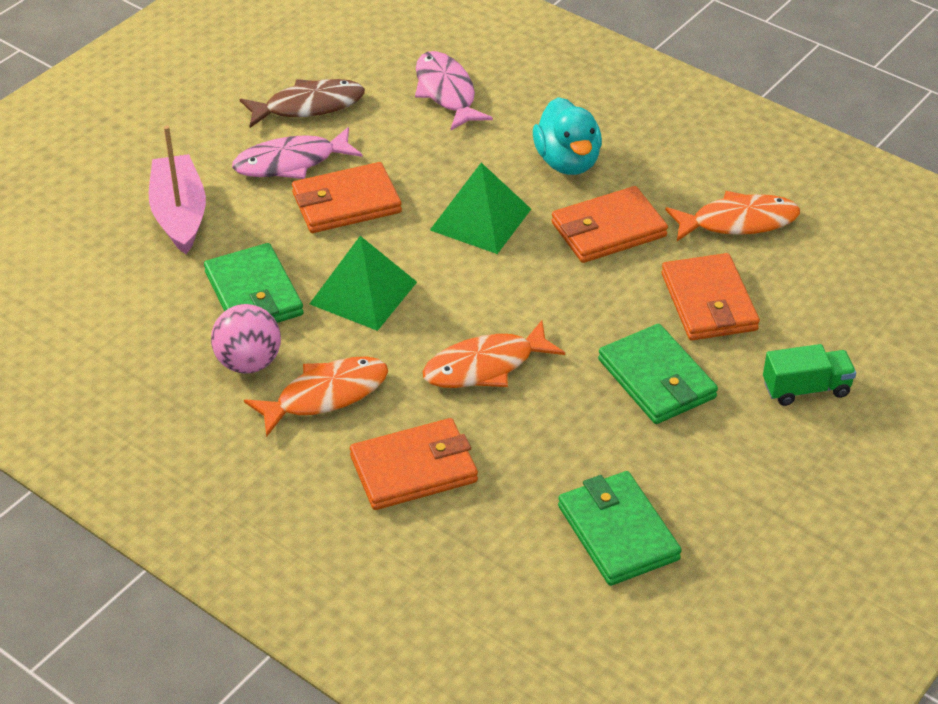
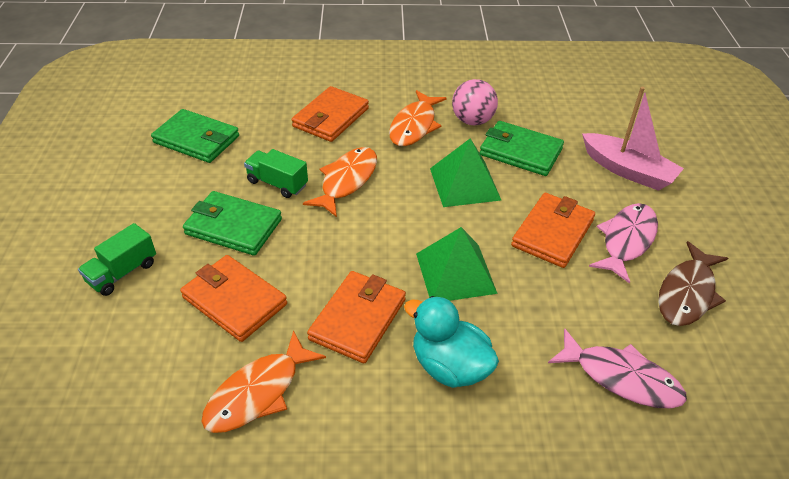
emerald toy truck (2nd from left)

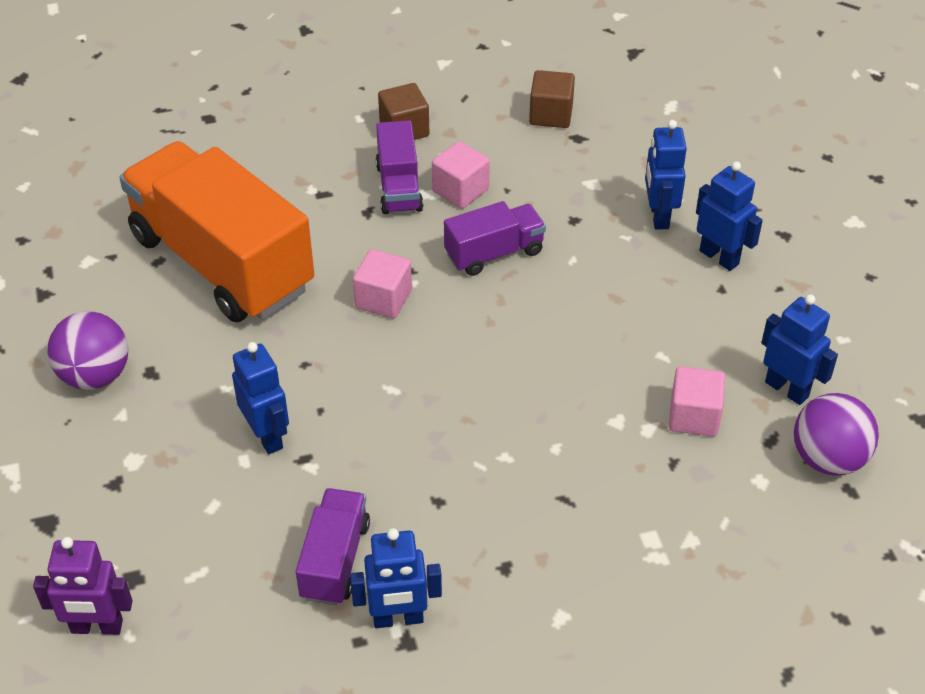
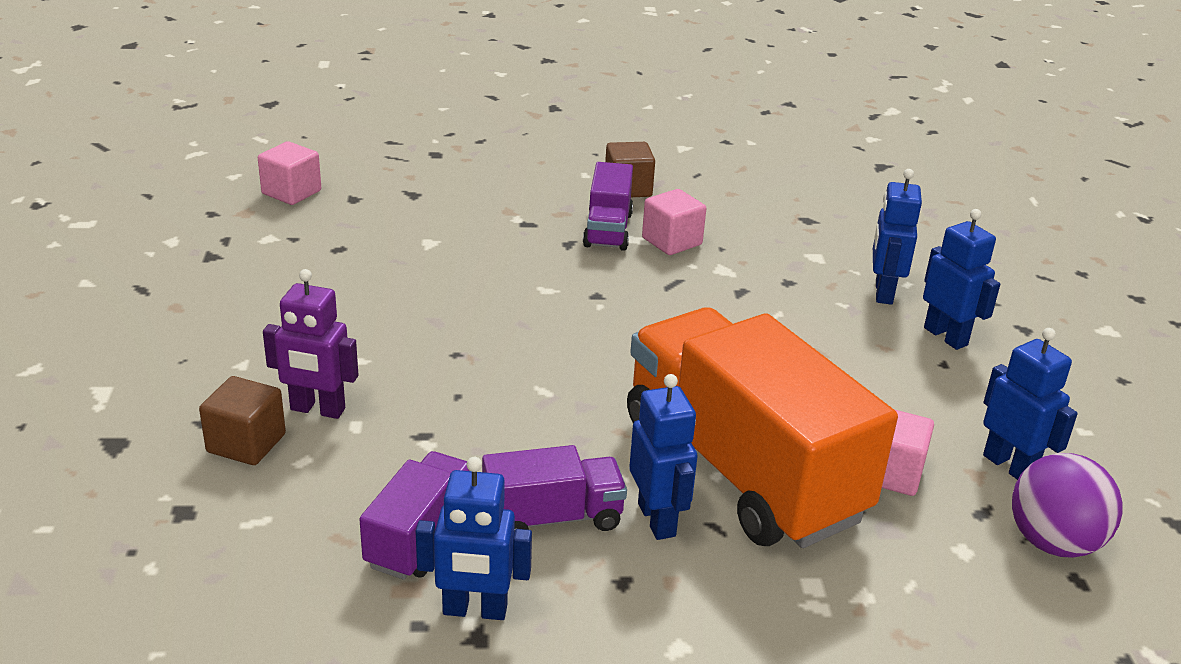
brown block (1st from left)
rose-pink block (1st from left)
purple toy robot
purple toy truck (2nd from left)
orange toy truck
blue toy robot (2nd from left)
purple ball (1st from left in the first image)

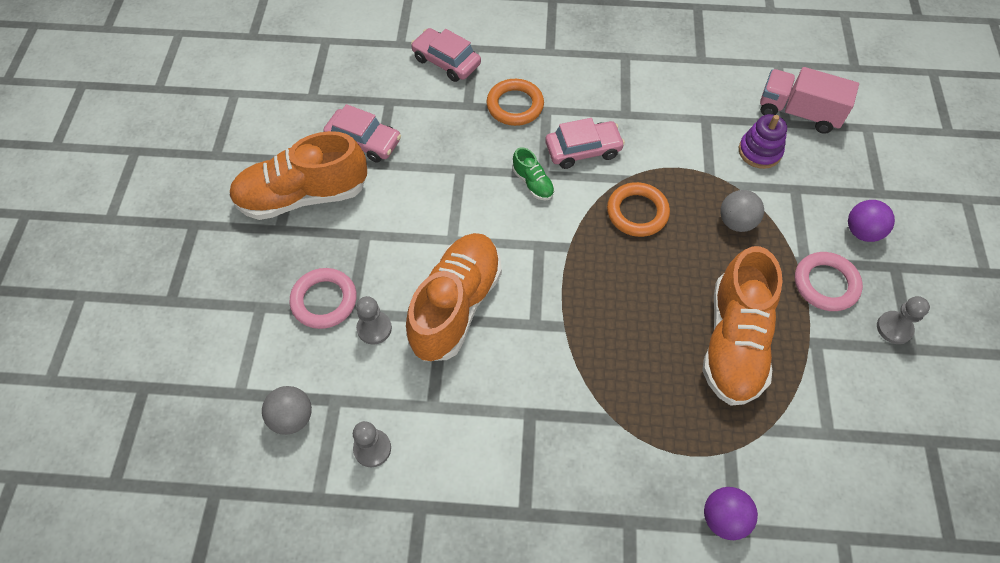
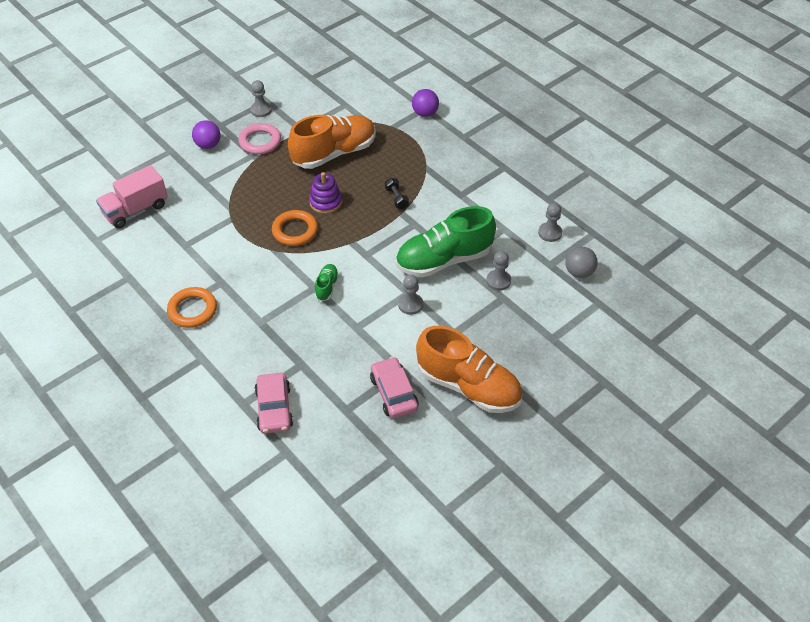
rose-pink toy truck
orange ring (1st from left)
purple stacking rings
black dumbbell
emerald shoe (2nd from left)
grey game pawn (2nd from left)
rose-pink ring (1st from left in the first image)
rose-pink car (3rd from left in the first image)
grey ball (2nd from left in the first image)

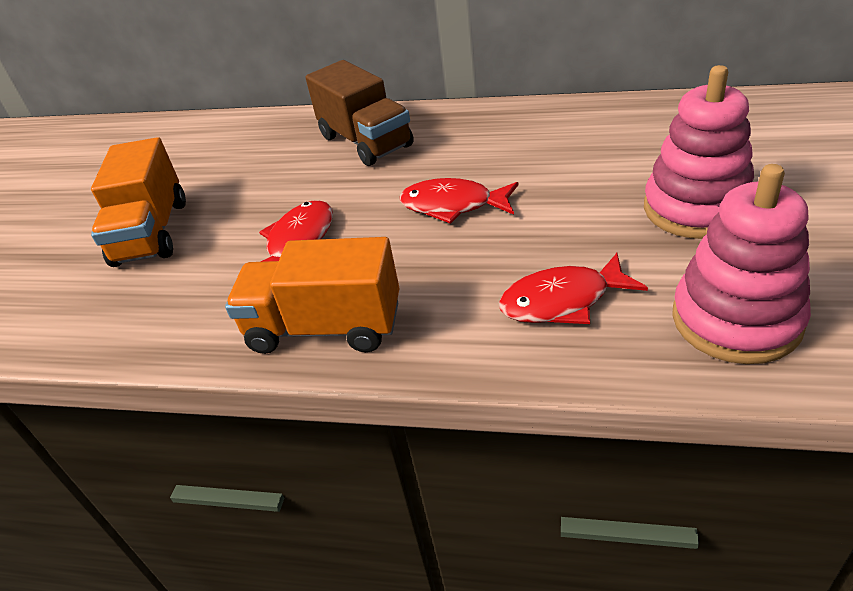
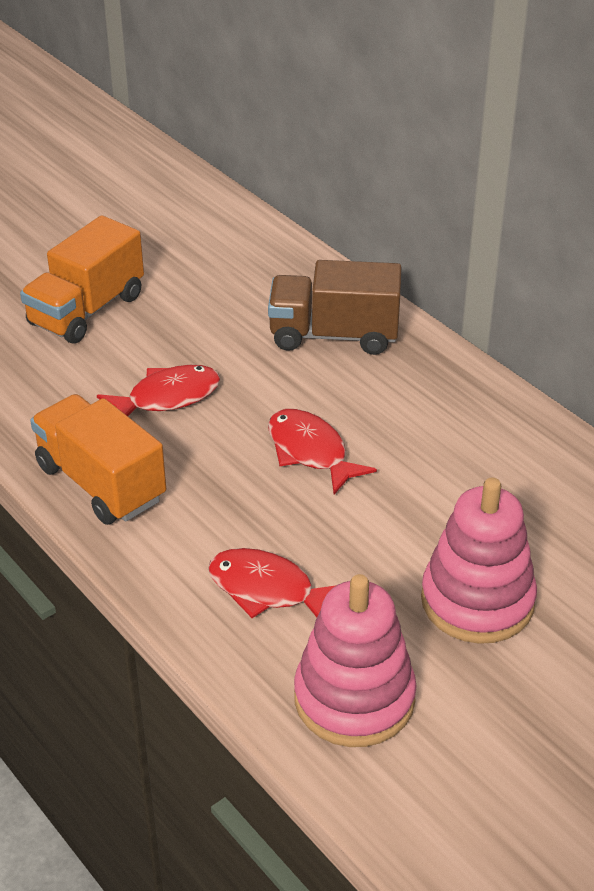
brown toy truck

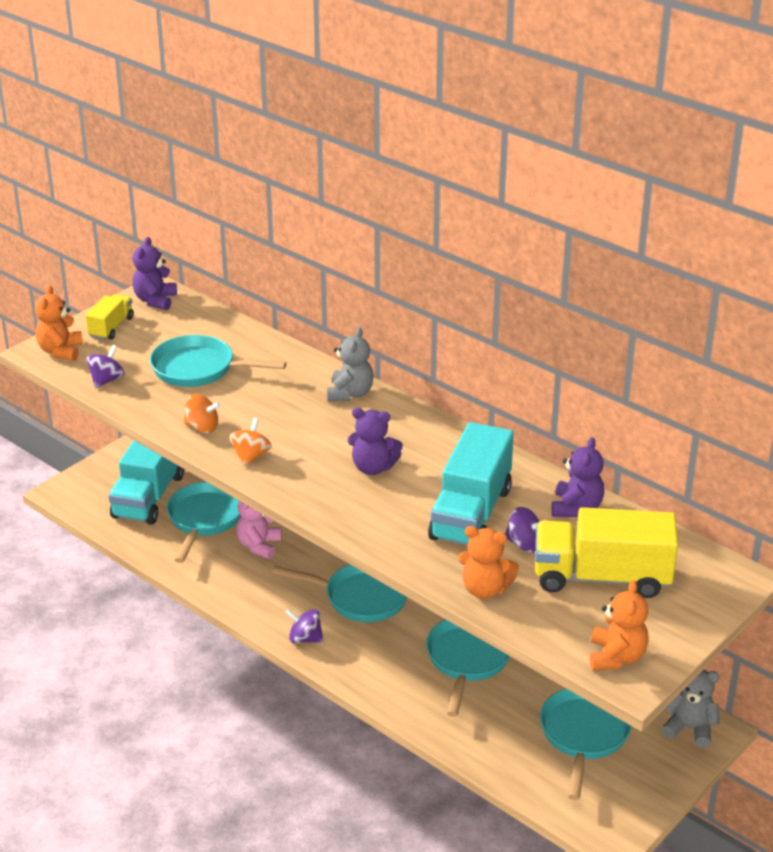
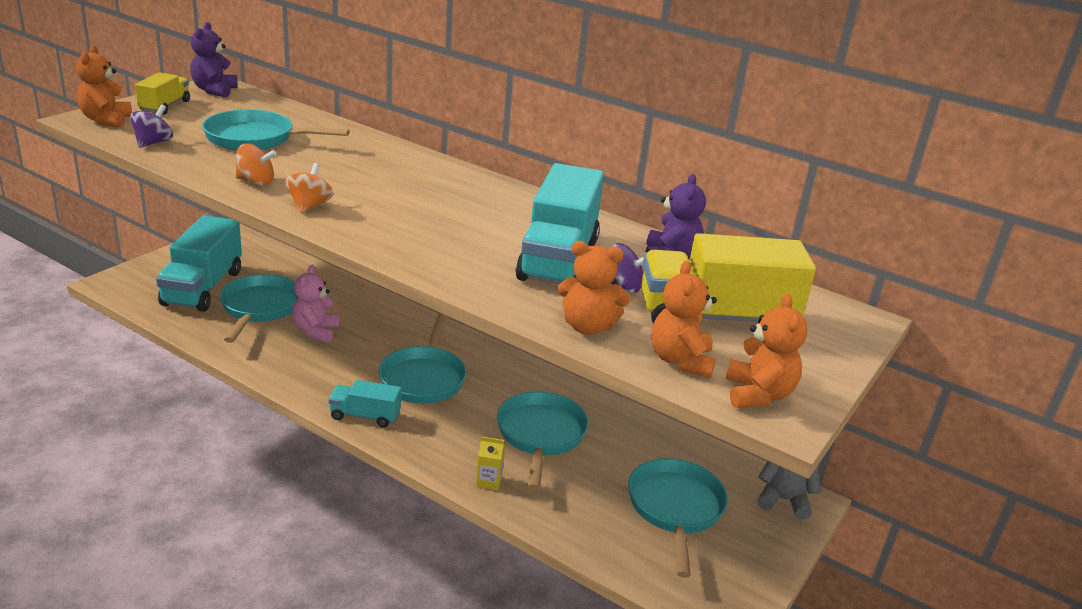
aqua toy truck (2nd from left)
aqua frying pan (3rd from left)
golden carton
orange stuffed bear (3rd from left)
grey stuffed bear (1st from left in the first image)
purple stuffed bear (2nd from left in the first image)

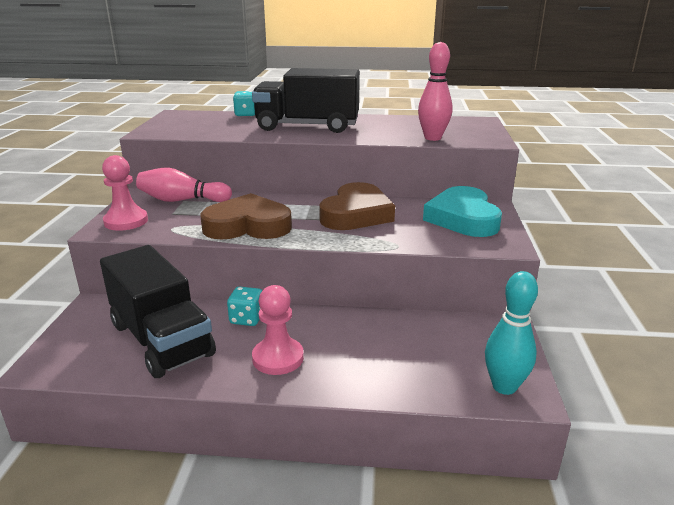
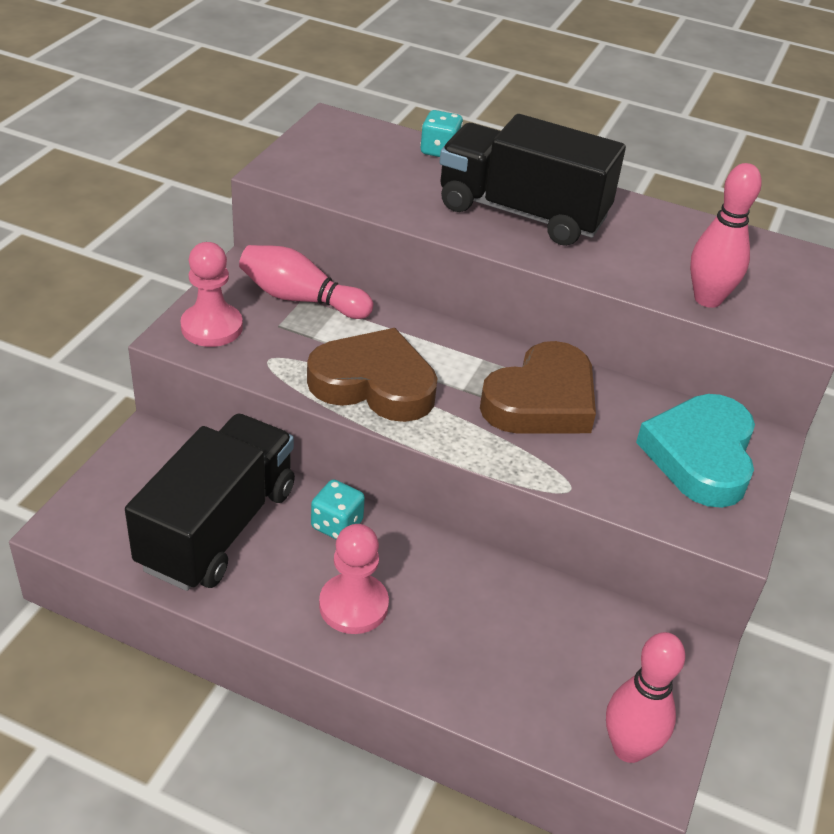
black toy truck (1st from left)
rose-pink tenpin (2nd from left)

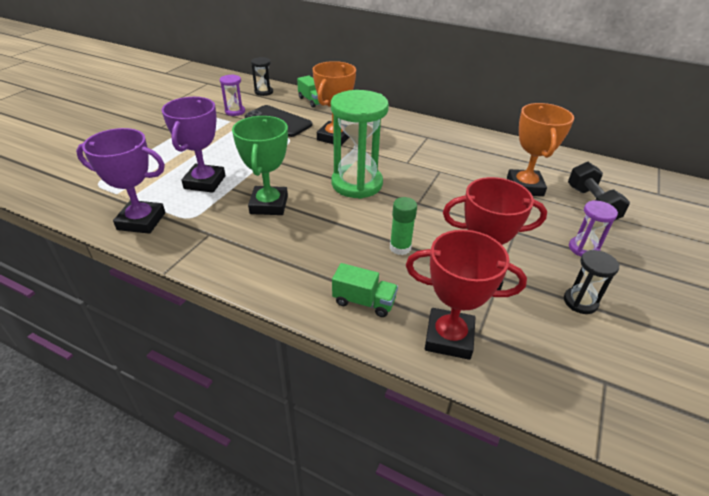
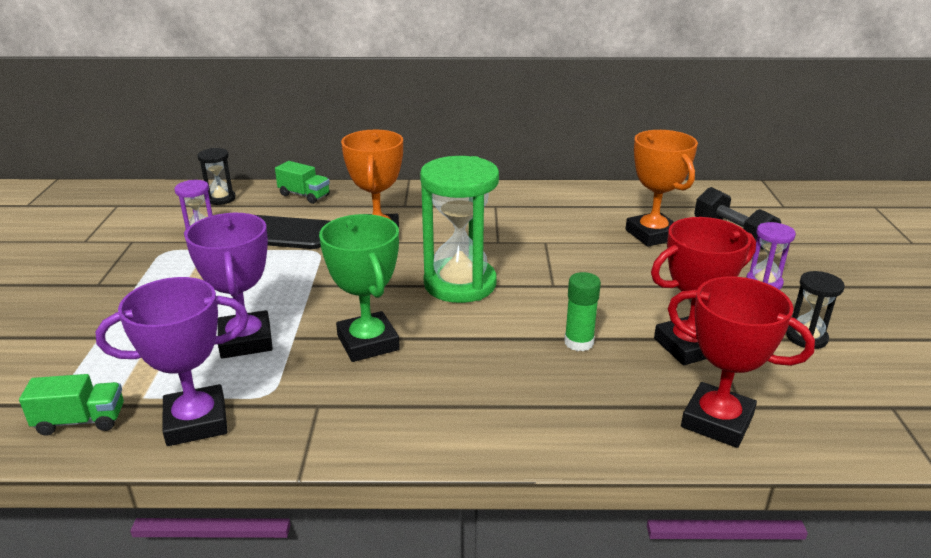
emerald toy truck (1st from left)
red trophy (2nd from left)

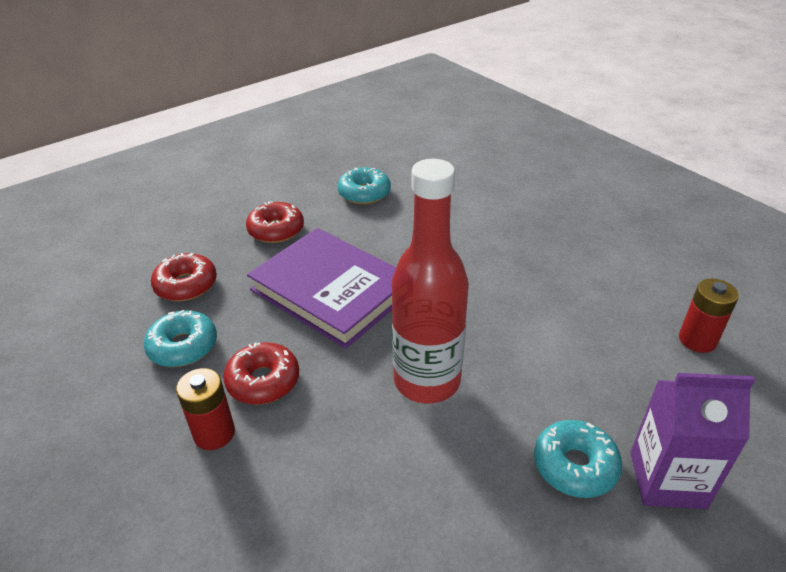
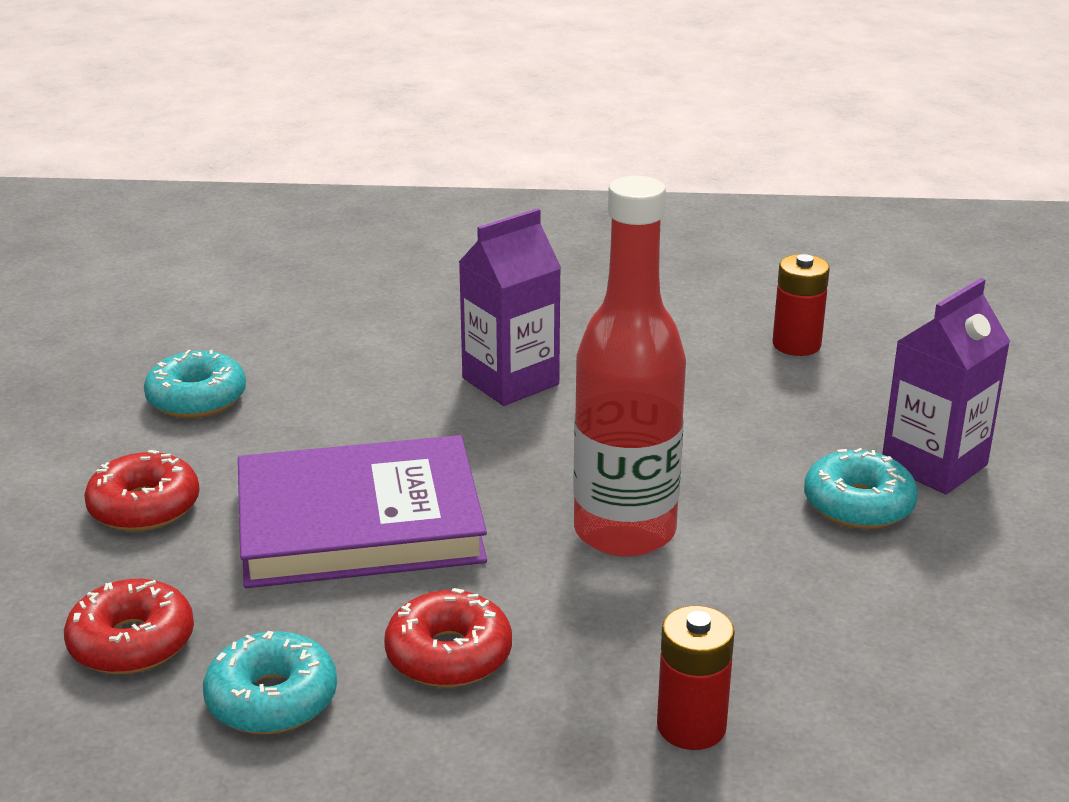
purple carton (1st from left)
red power cell (1st from left)

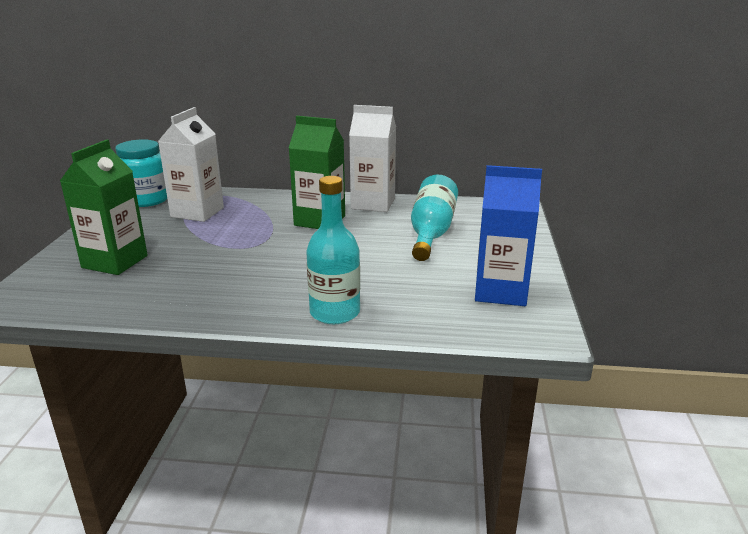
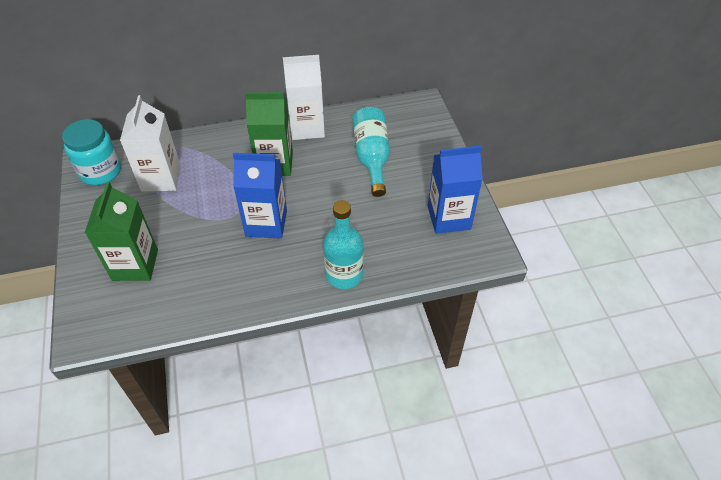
blue carton (1st from left)

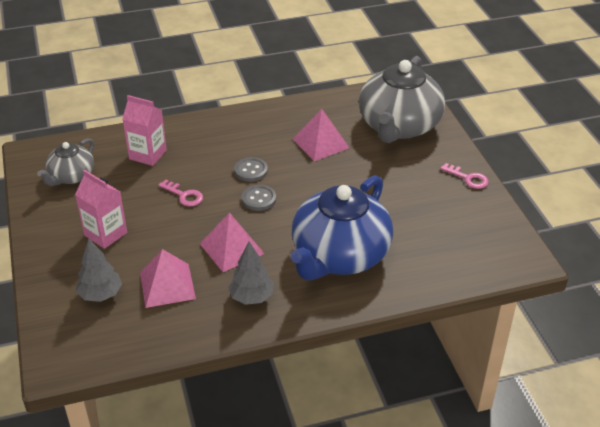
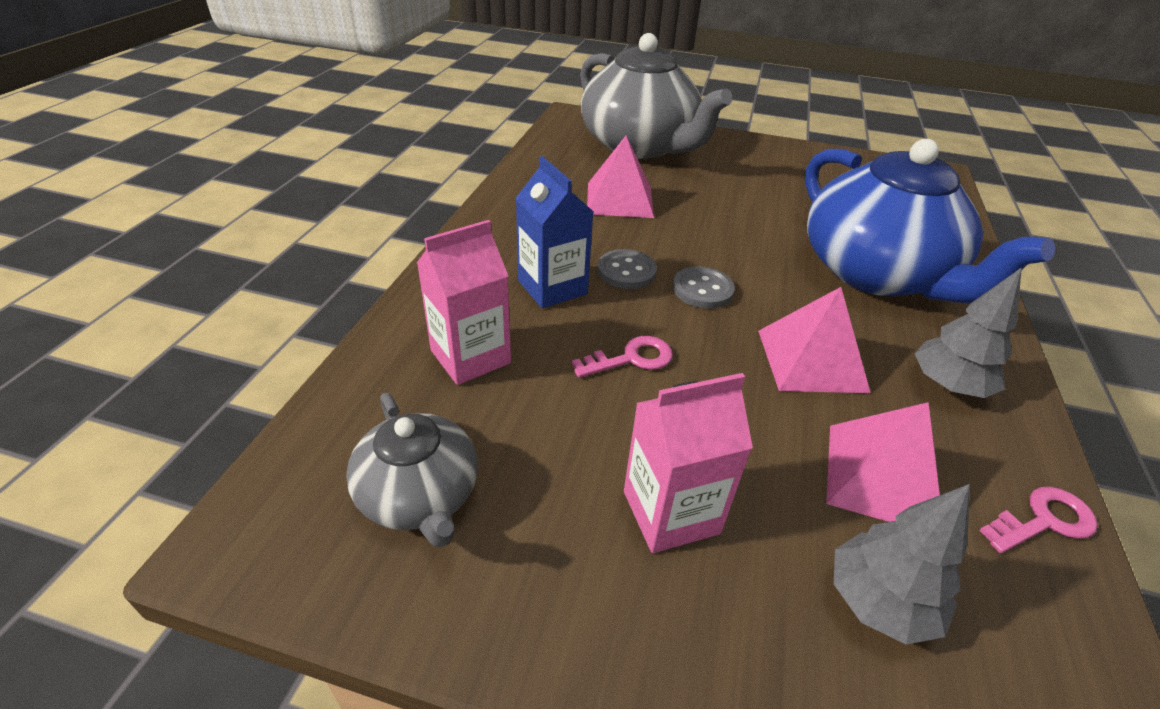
blue carton
rose-pink door key (2nd from left)

